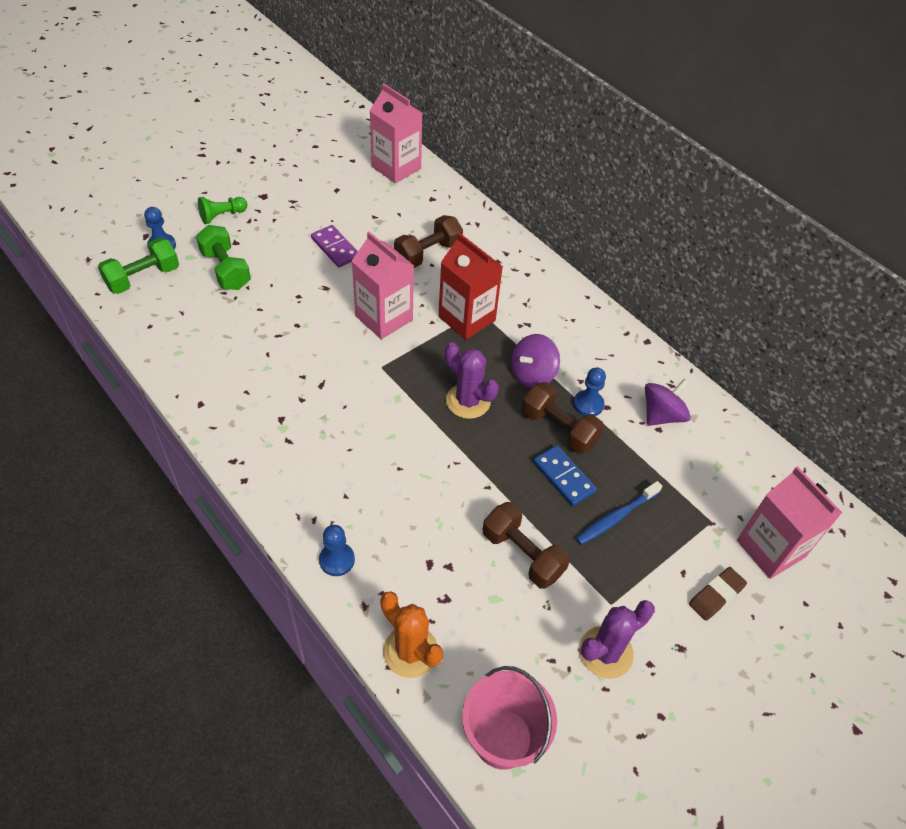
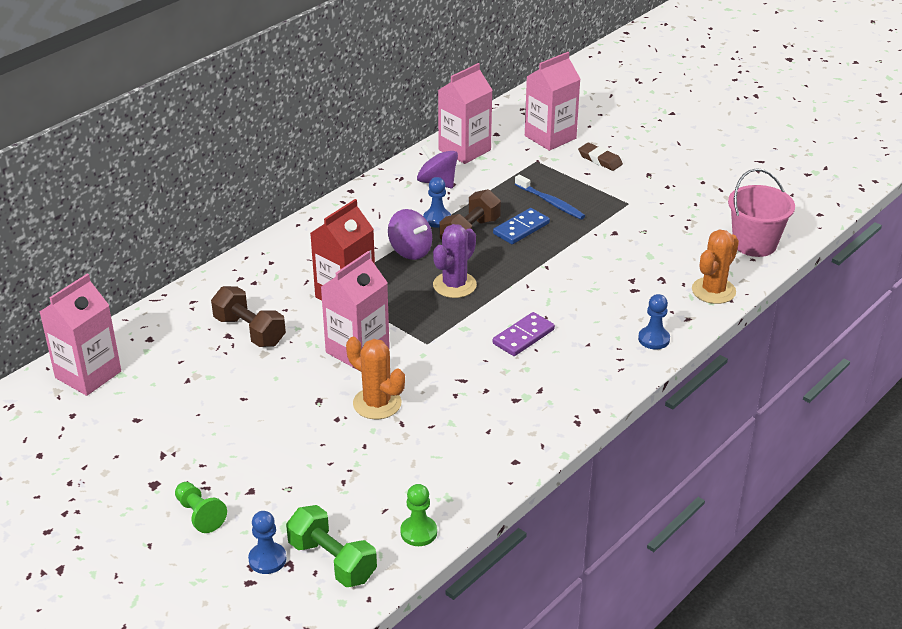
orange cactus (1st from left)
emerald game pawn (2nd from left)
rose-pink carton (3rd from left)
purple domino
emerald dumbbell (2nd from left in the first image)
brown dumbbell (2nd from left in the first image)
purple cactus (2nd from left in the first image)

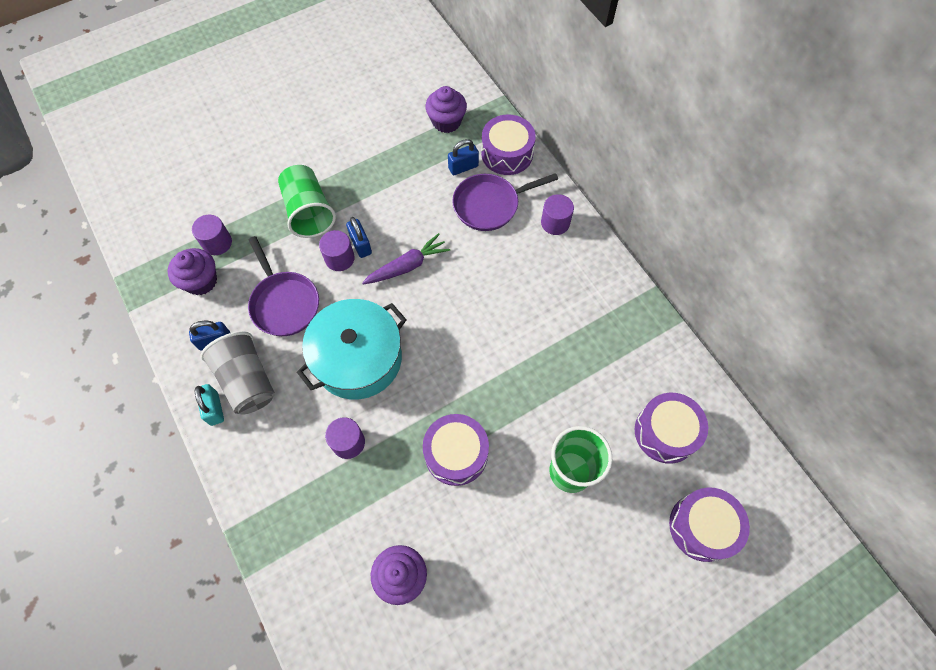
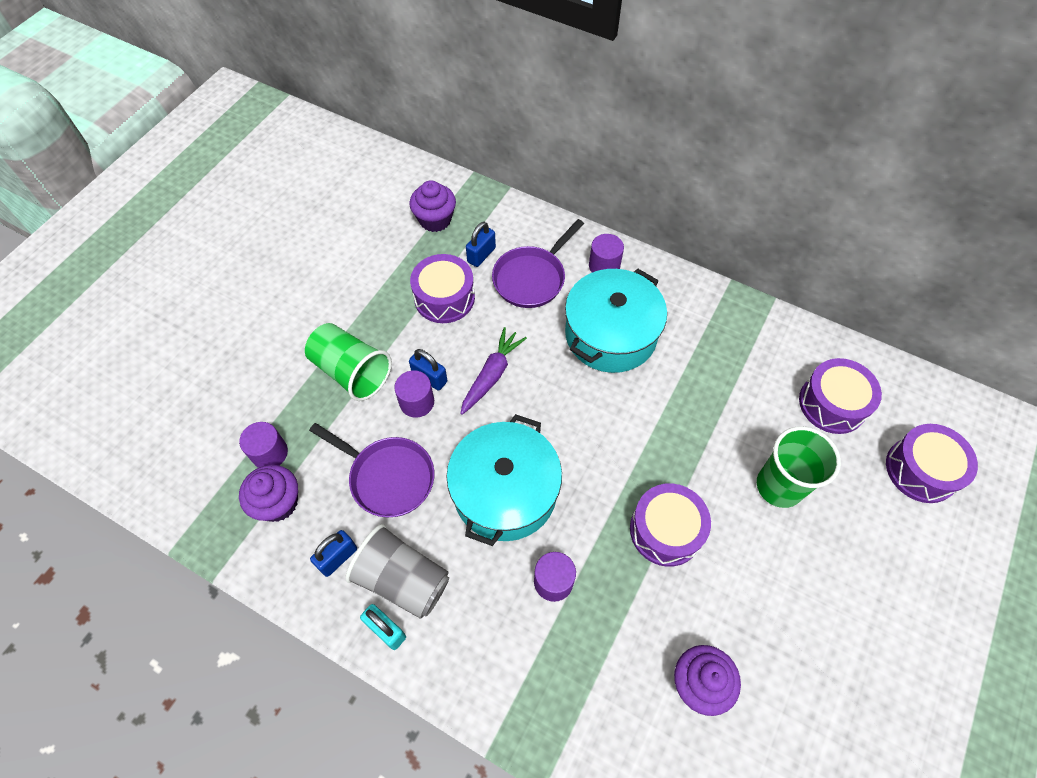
purple drum (1st from left)
aqua stockpot (2nd from left)

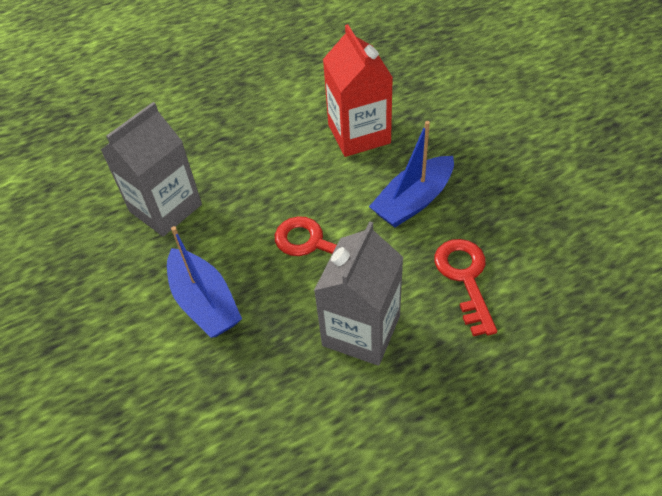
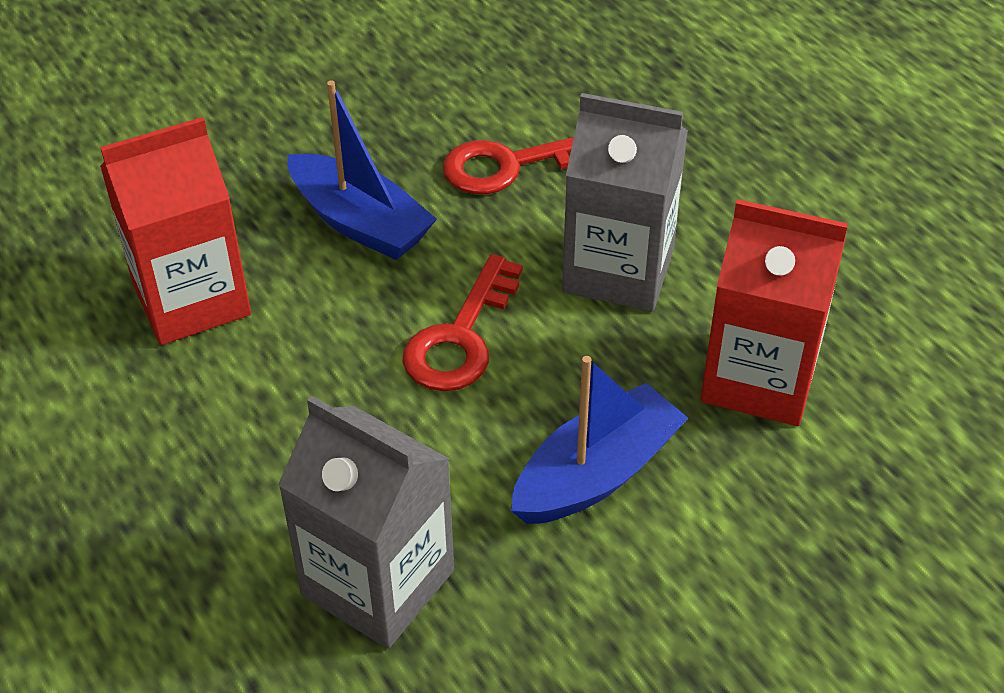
red carton (2nd from left)

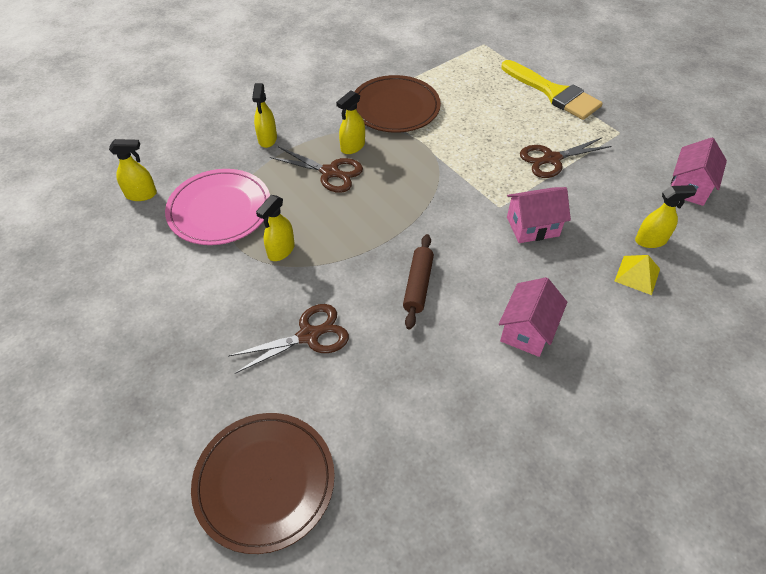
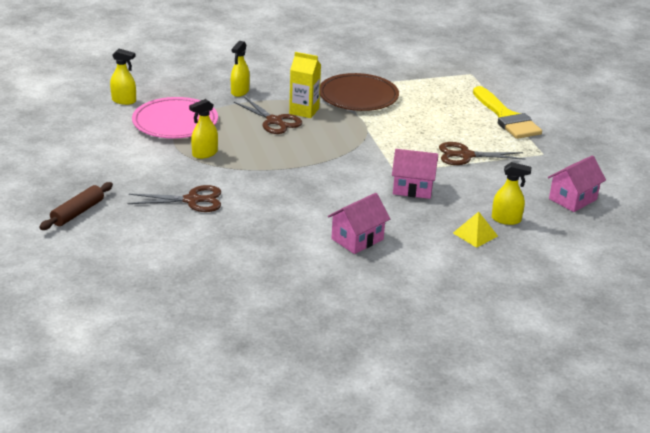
brown dough roller
golden carton
brown plate (1st from left in the first image)

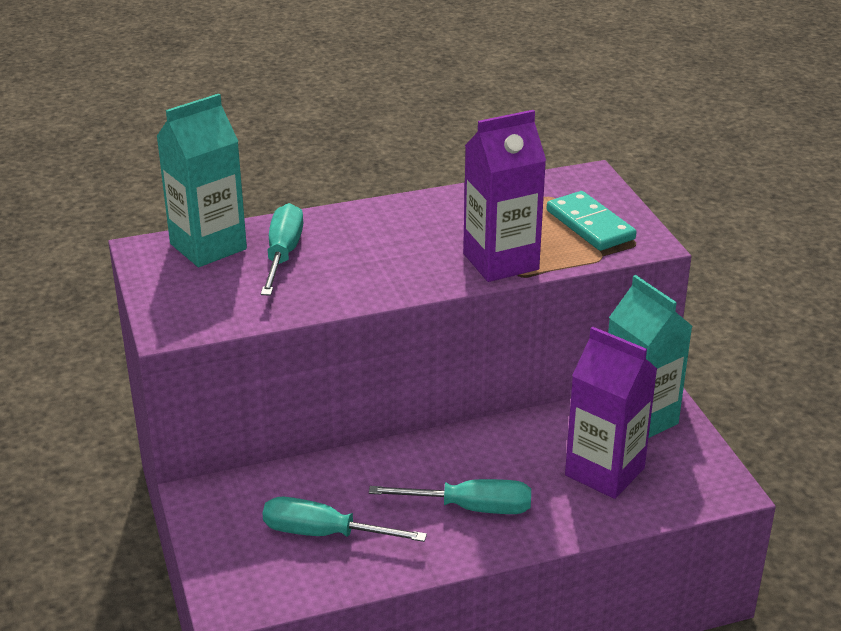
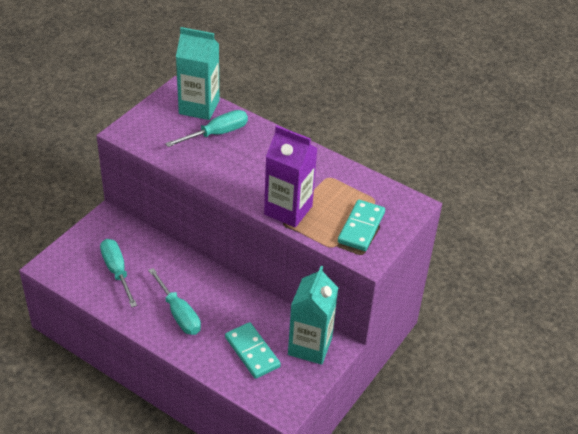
aqua domino (1st from left)

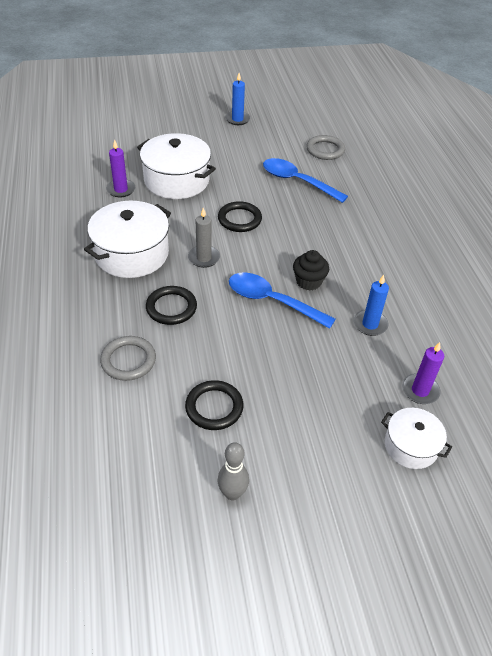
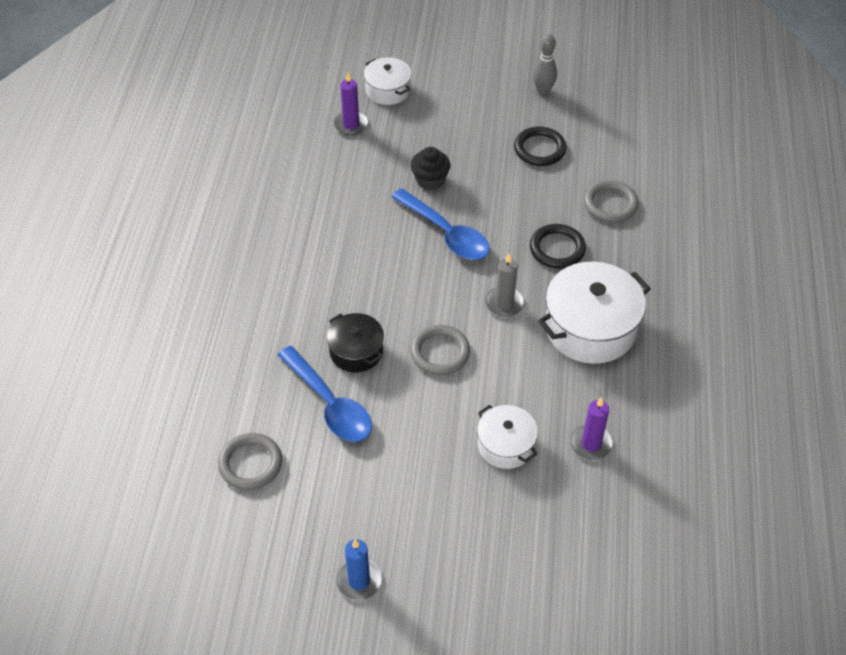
black stockpot
grey ring (2nd from left)
black cupcake
pure white stockpot (2nd from left)
blue wax candle (2nd from left in the first image)

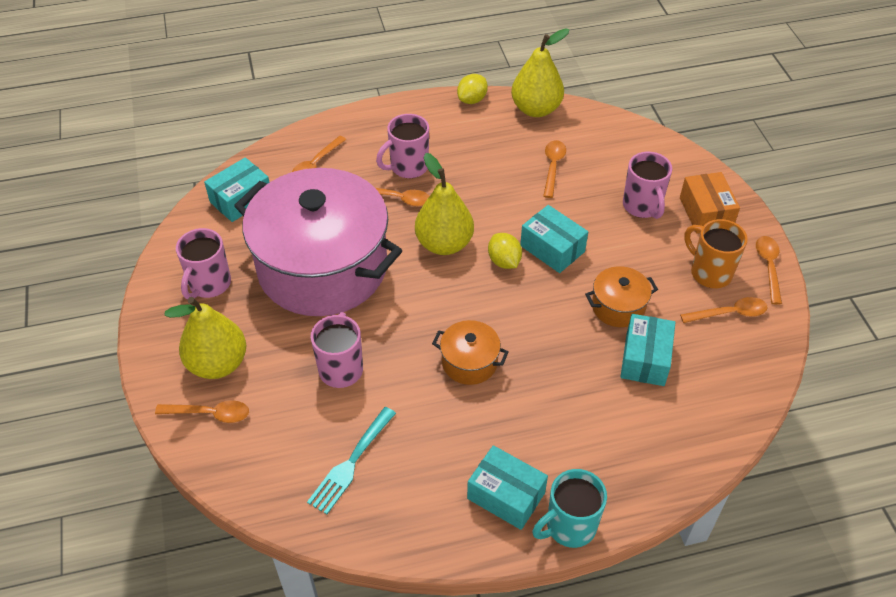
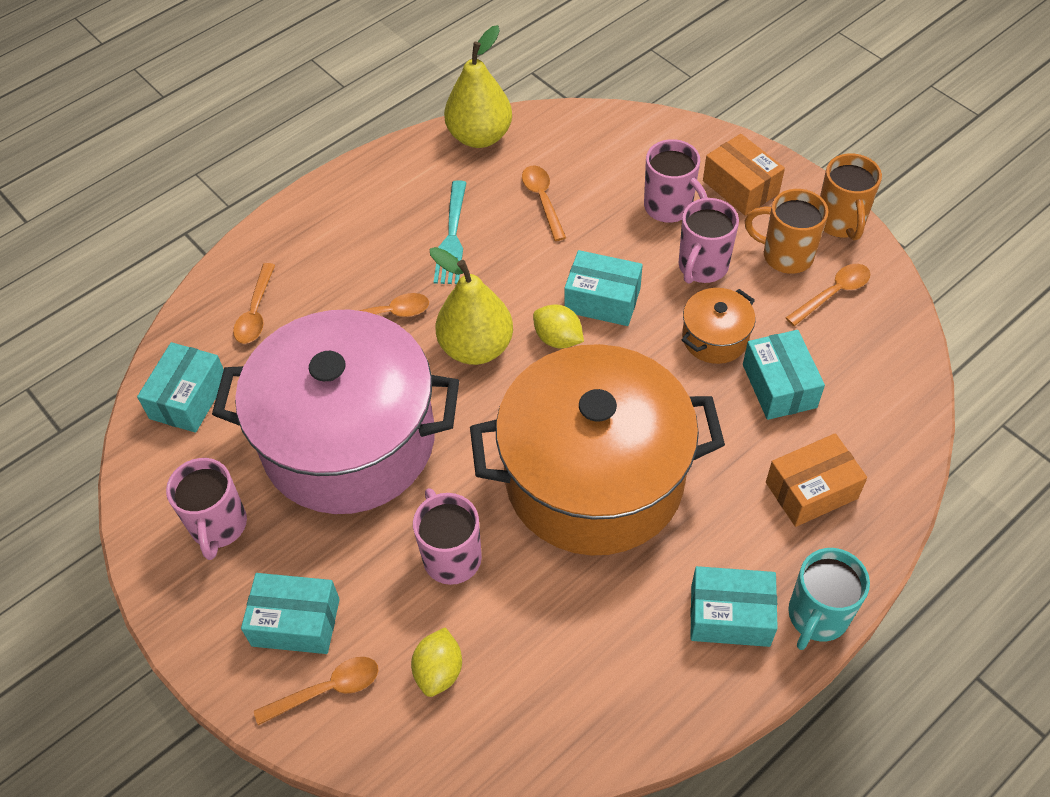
aqua package (2nd from left)
golden lemon (1st from left)
aqua table fork
orange stockpot (1st from left)
rose-pink tea mug (4th from left)
orange package (2nd from left)
orange tea mug (2nd from left)

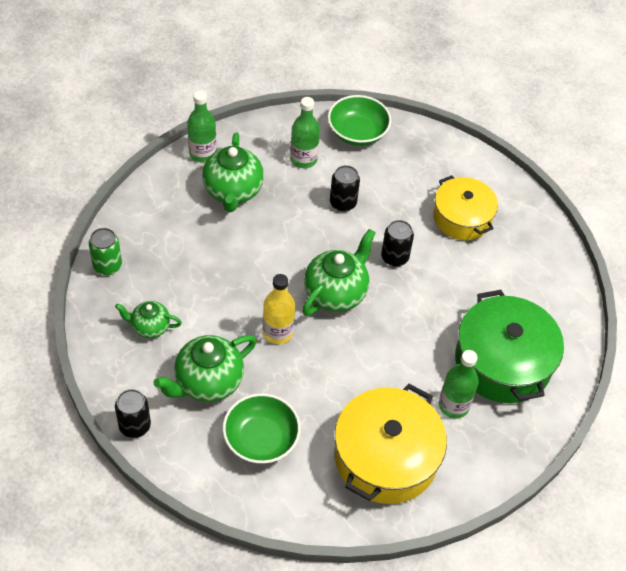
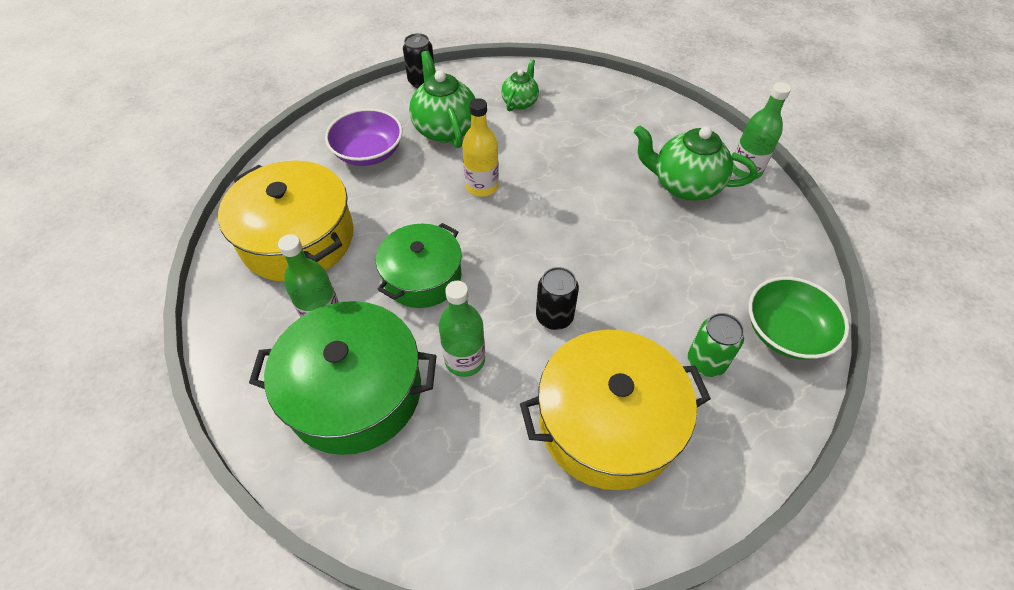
purple bowl
emerald stockpot (2nd from left)
emerald drink bottle (2nd from left)
golden stockpot (2nd from left)
emerald tin
emerald teapot (4th from left in the first image)
black tin (2nd from left in the first image)

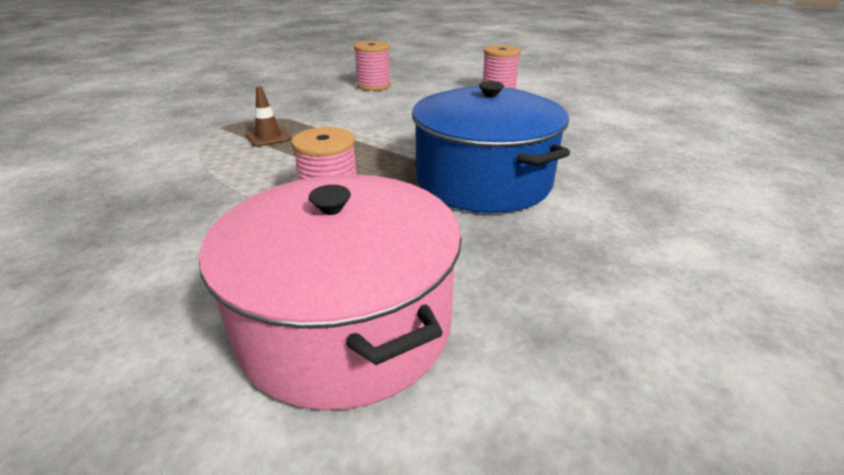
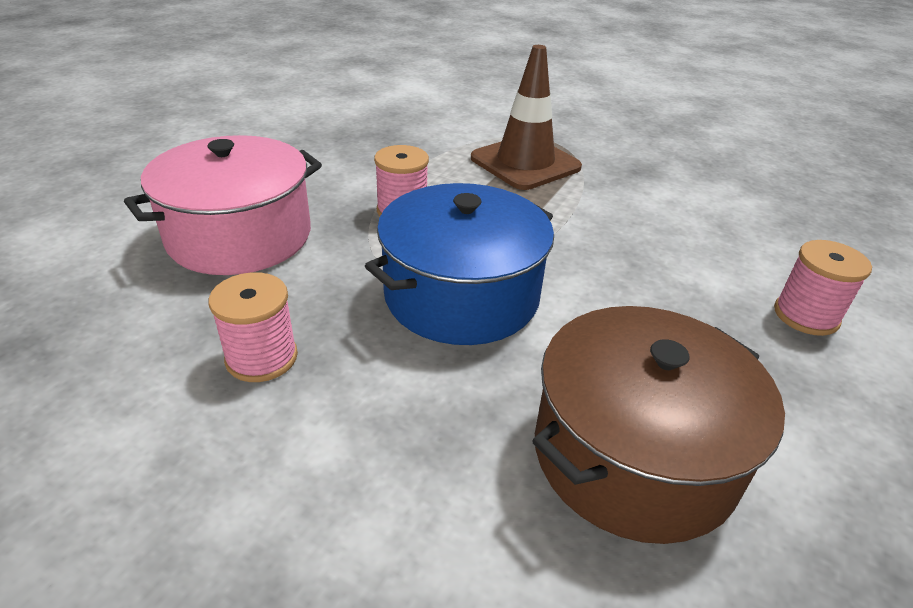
rose-pink reel of thread (1st from left)
brown road cone
brown stockpot

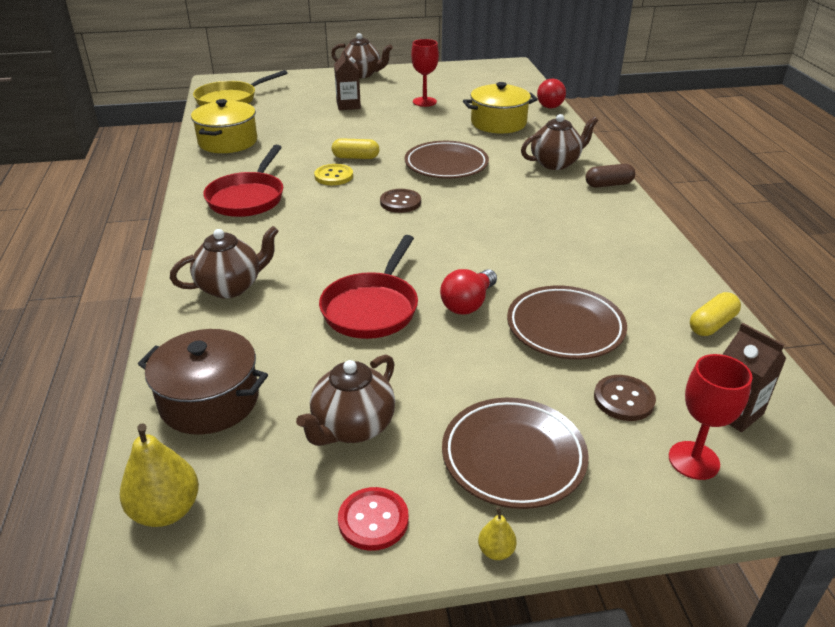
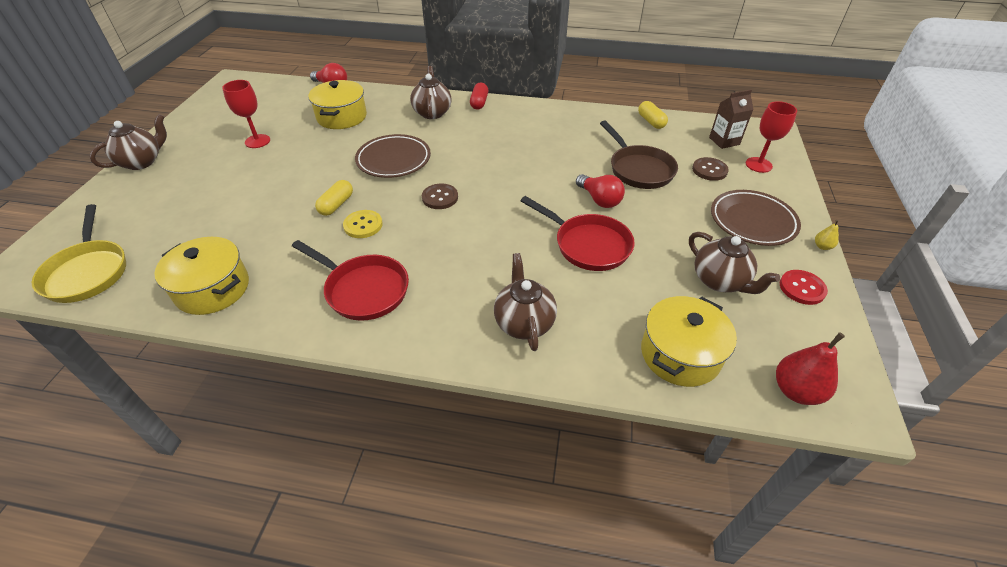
red pill
brown frying pan
golden stockpot (3rd from left)
red pear
brown carton (1st from left in the first image)

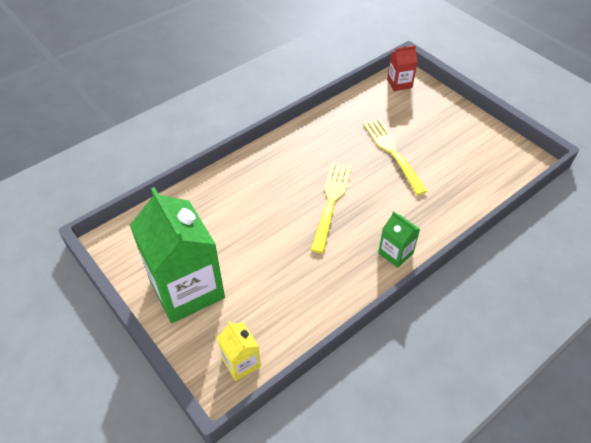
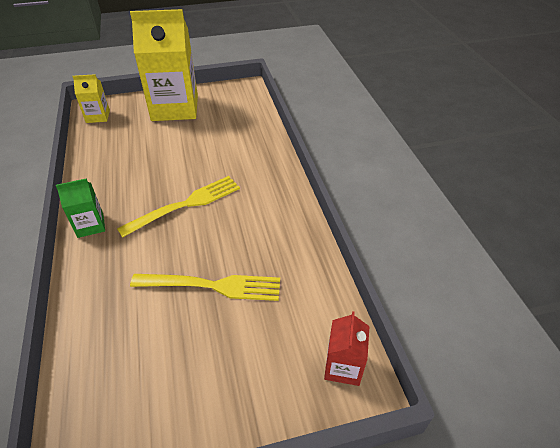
golden table fork (1st from left)
golden carton (2nd from left)

